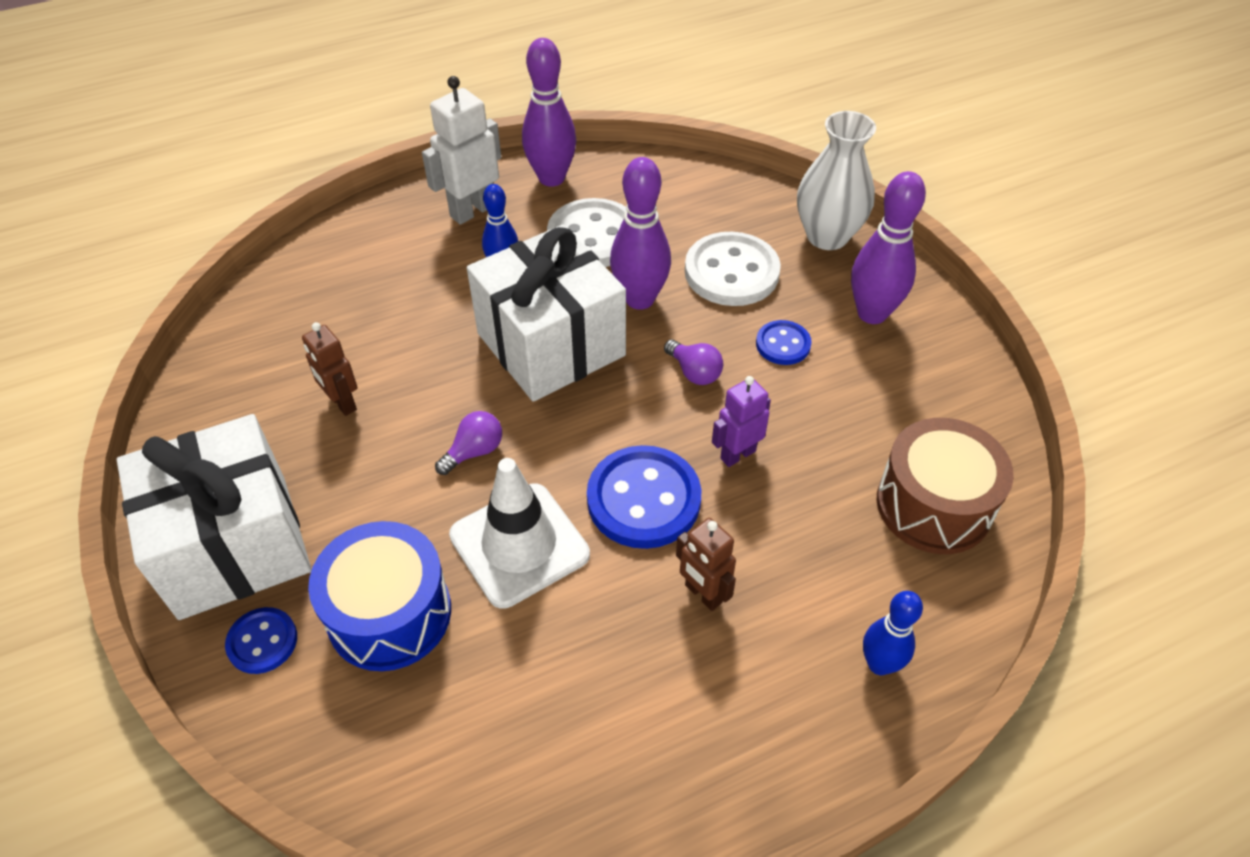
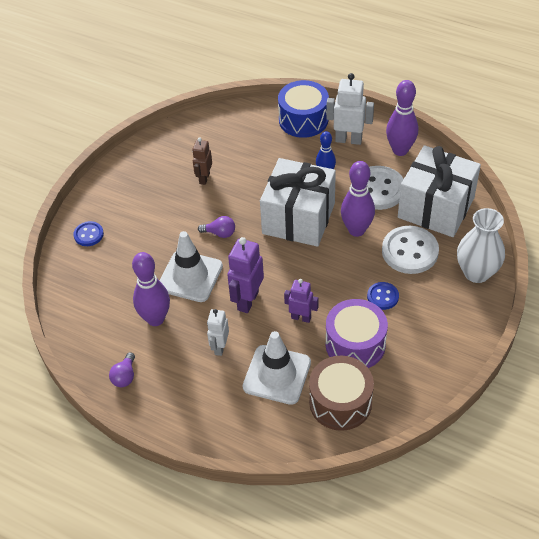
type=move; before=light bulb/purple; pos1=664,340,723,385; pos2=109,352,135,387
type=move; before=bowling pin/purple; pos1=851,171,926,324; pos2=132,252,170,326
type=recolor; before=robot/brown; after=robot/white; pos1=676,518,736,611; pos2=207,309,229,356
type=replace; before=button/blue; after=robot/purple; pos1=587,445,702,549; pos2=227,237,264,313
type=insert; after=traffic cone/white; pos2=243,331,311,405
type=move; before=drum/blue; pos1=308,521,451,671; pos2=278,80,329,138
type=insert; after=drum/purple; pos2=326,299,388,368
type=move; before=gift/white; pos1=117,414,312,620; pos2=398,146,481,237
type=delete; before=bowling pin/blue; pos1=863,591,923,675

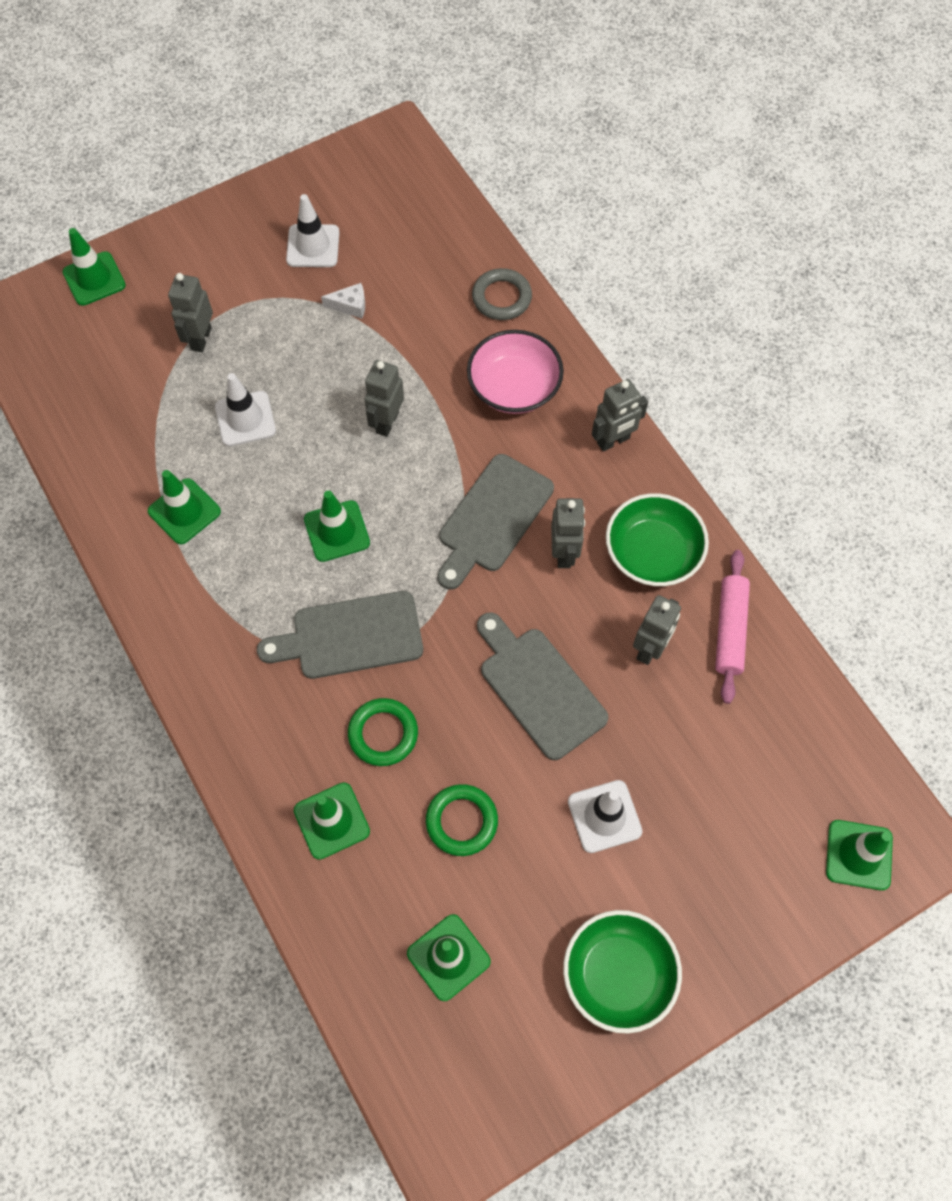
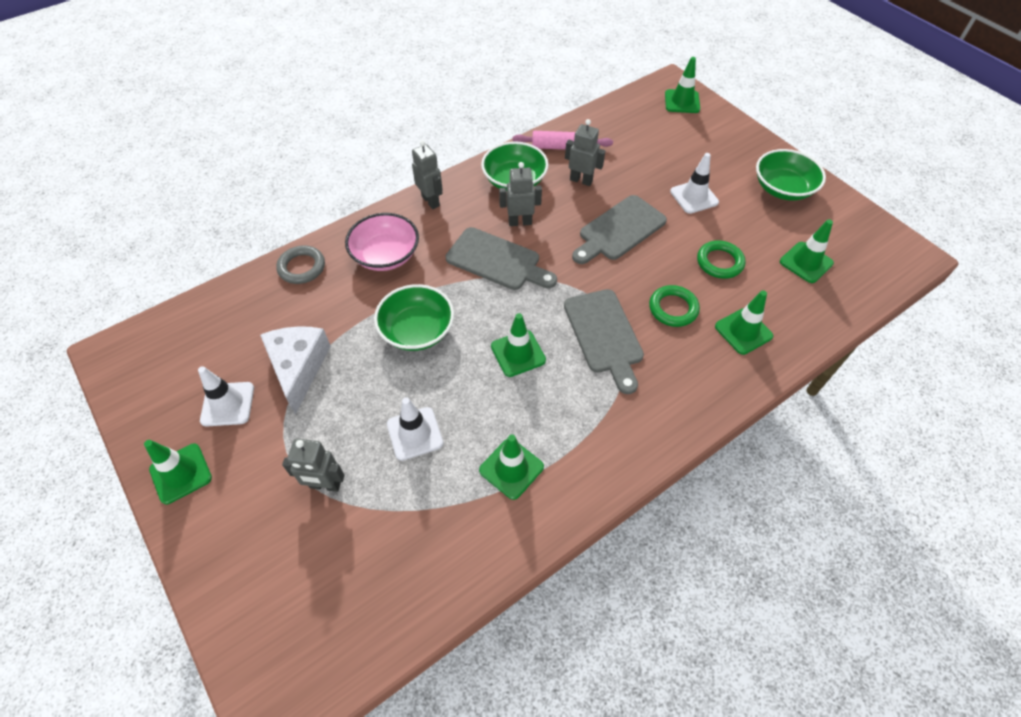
type=move; before=traffic cone/green; pos1=62,228,126,306; pos2=144,440,212,504
type=resize; before=cheese/white; pos1=321,283,365,319; pos2=260,326,331,415; scale=2.2
type=replace; before=robot/grey; after=bowl/green; pos1=364,360,404,437; pos2=374,284,454,351

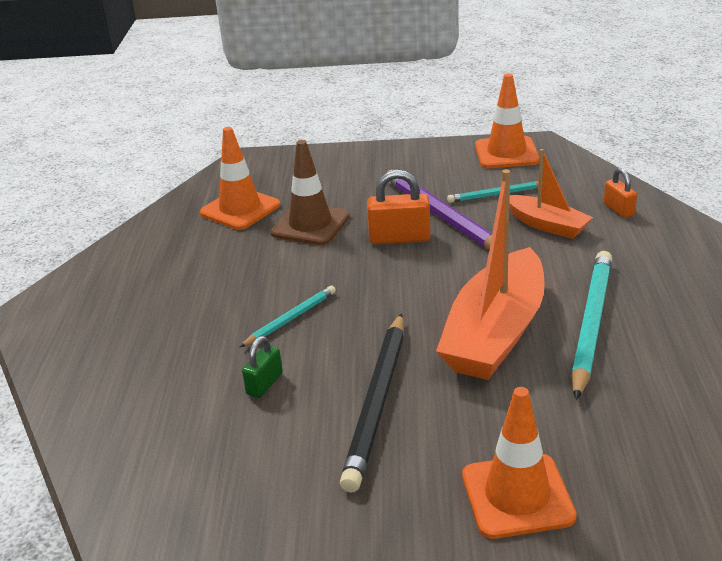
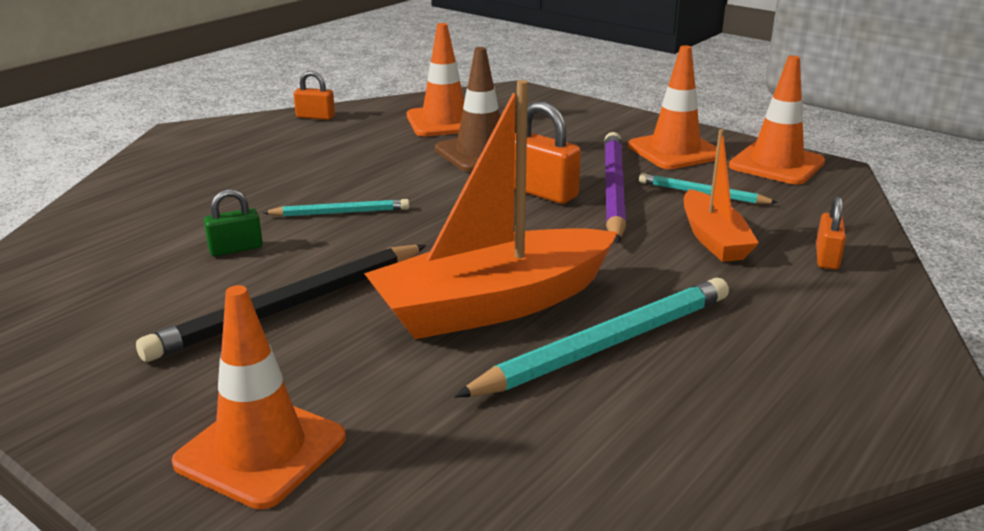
type=insert; after=padlock/orange; pos2=294,70,335,120
type=insert; after=traffic cone/orange; pos2=628,45,717,169

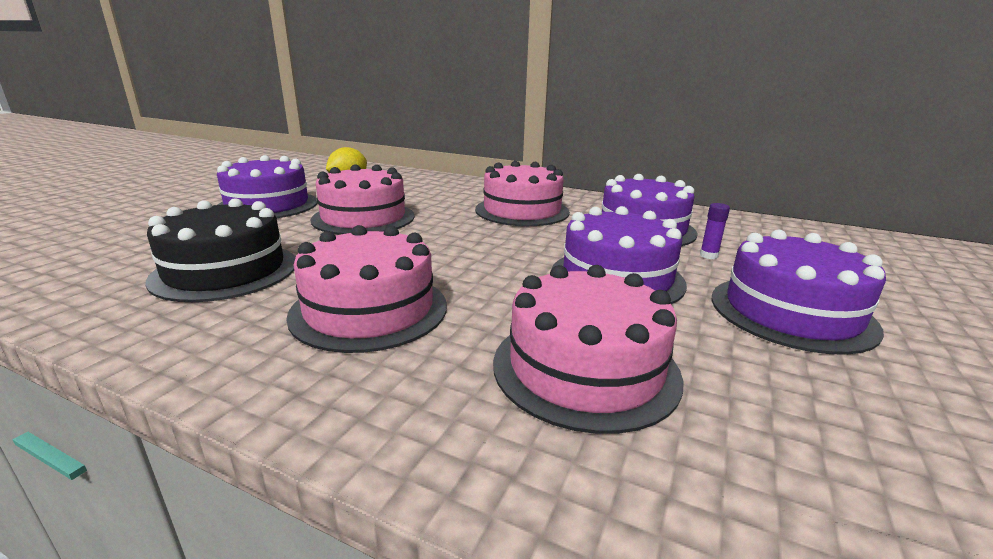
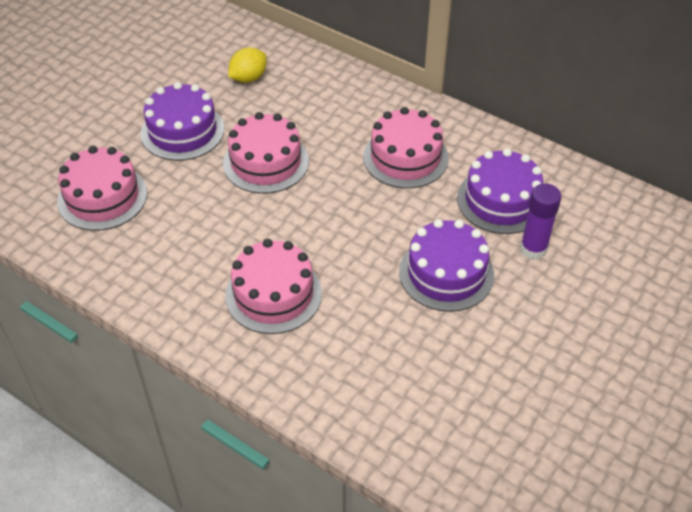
type=move; before=cake/pink; pos1=493,265,684,434; pos2=57,146,147,231
type=resize; before=glue stick/purple; pos1=700,203,730,259; pos2=520,183,561,260; scale=1.97
type=delete; before=cake/black; pos1=146,198,296,302
type=delete; before=cake/purple; pos1=711,230,886,355

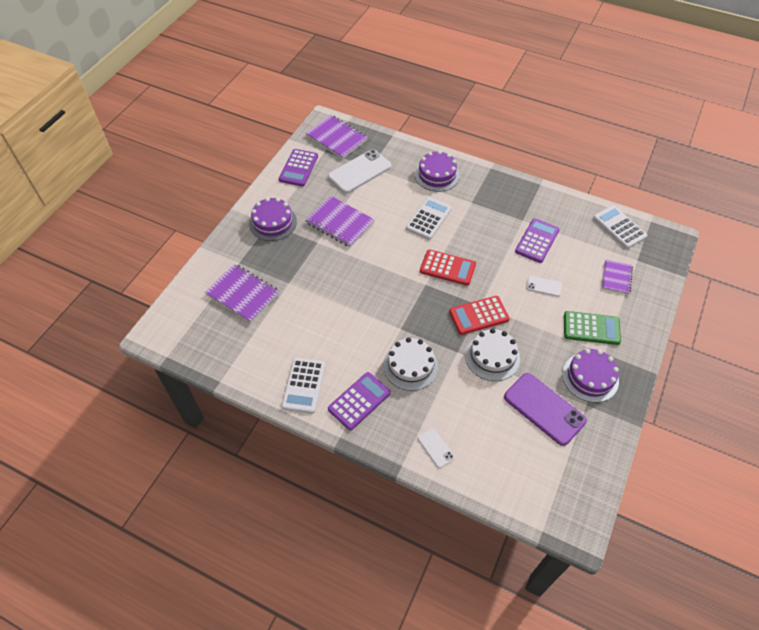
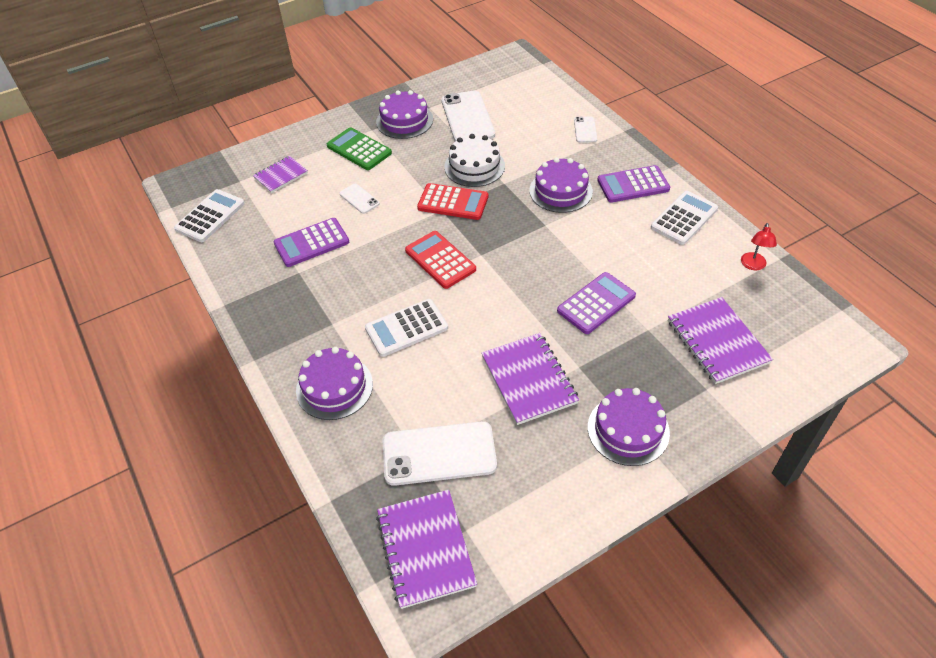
type=rotate; before=calculator/white; pos1=593,205,648,249; pos2=174,189,245,242; turn=-150
type=recolor; before=phone/purple; after=phone/white; pos1=504,373,587,446; pos2=442,91,495,141
type=recolor; before=cake/white; after=cake/purple; pos1=383,337,438,391; pos2=530,157,593,213
type=move; before=calculator/purple; pos1=279,149,318,186; pos2=557,272,636,334
type=insert; after=lamp/red; pos2=741,223,777,270

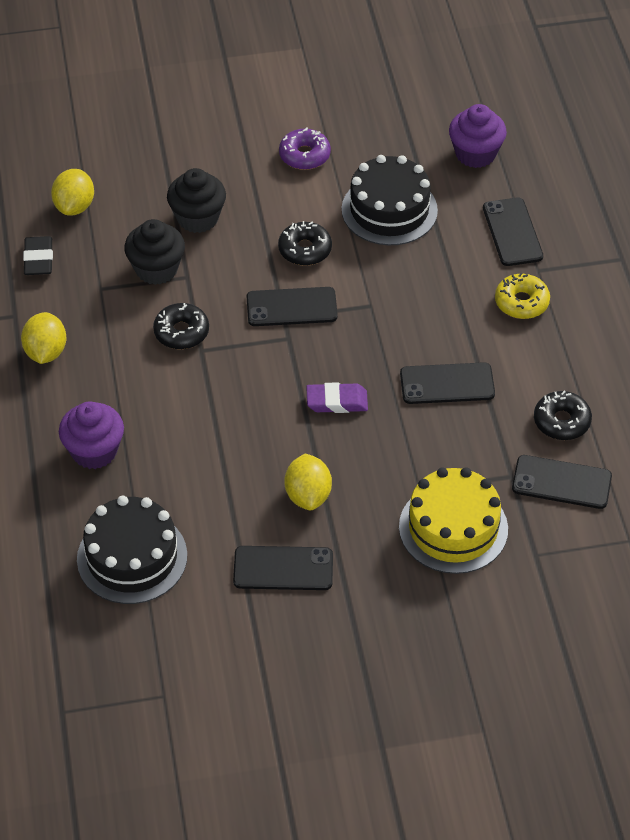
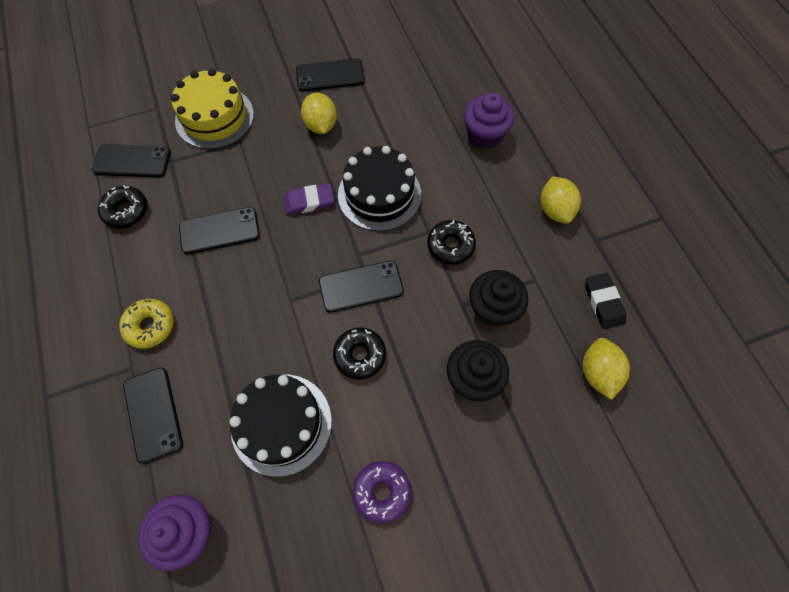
type=move; before=cake/black; pos1=77,496,187,604; pos2=338,146,421,231

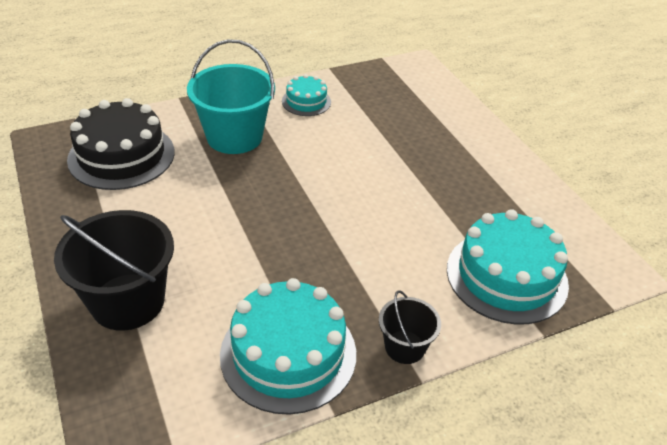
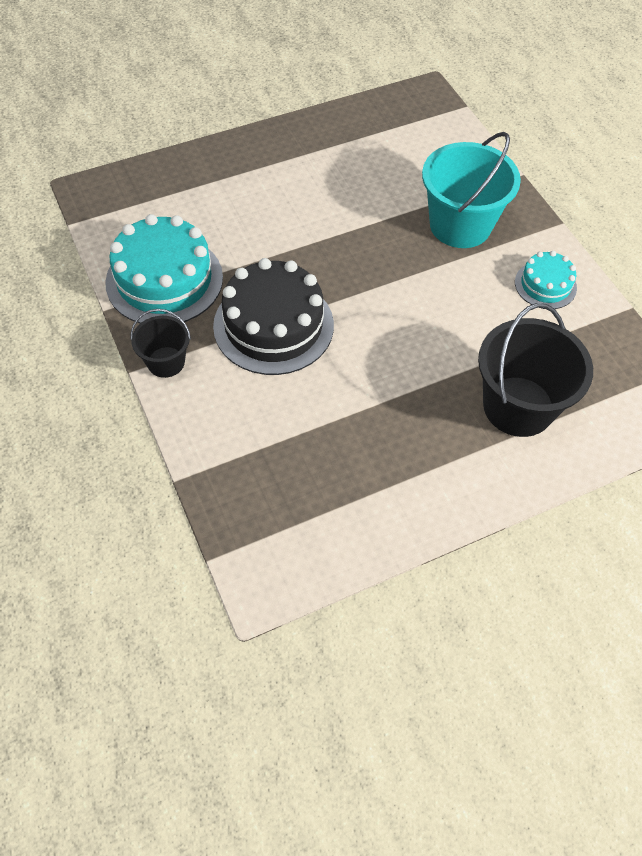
type=move; before=cake/black; pos1=67,98,175,190; pos2=213,258,334,375
type=move; before=bucket/black; pos1=54,210,174,331; pos2=478,303,593,437
type=delete; before=cake/turquoise; pos1=447,209,569,324

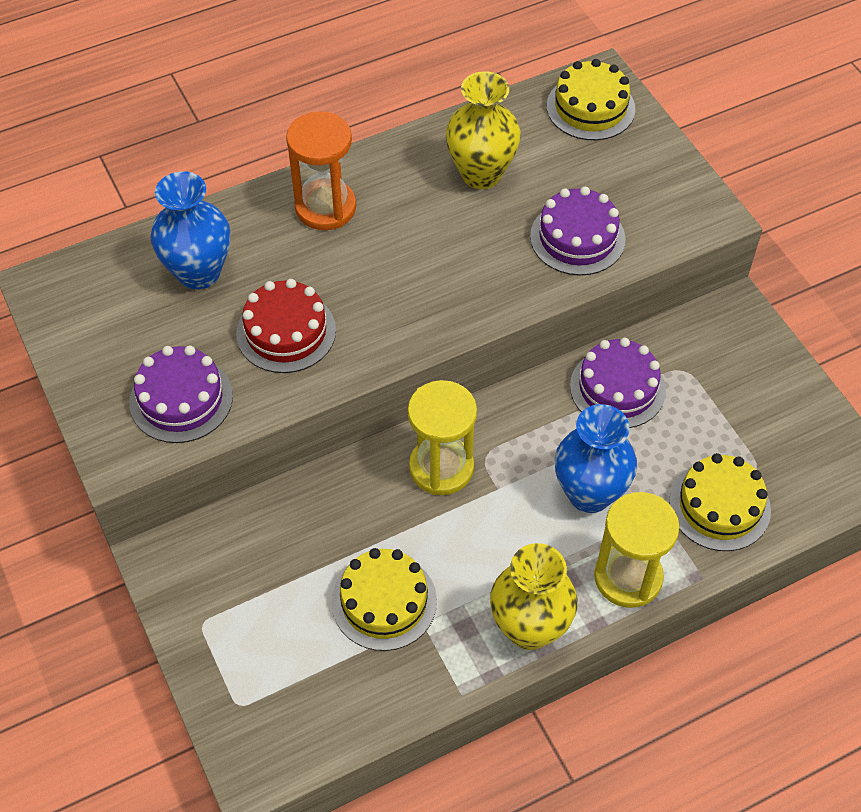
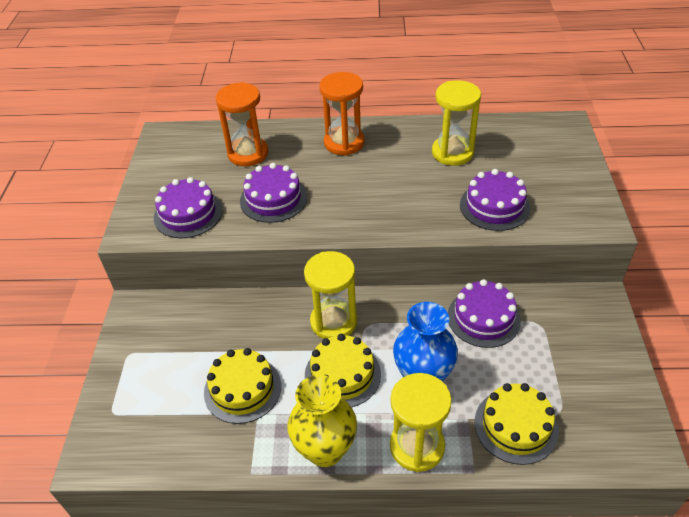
type=replace; before=vase/blue; after=hourglass/orange; pos1=150,171,230,290; pos2=216,82,269,166
type=recolor; before=cake/red; after=cake/purple; pos1=236,279,336,373; pos2=240,163,307,223
type=move; before=cake/yellow; pos1=547,59,635,140; pos2=305,334,381,407
type=replace; before=vase/yellow; after=hourglass/yellow; pos1=446,71,521,189; pos2=432,80,481,166

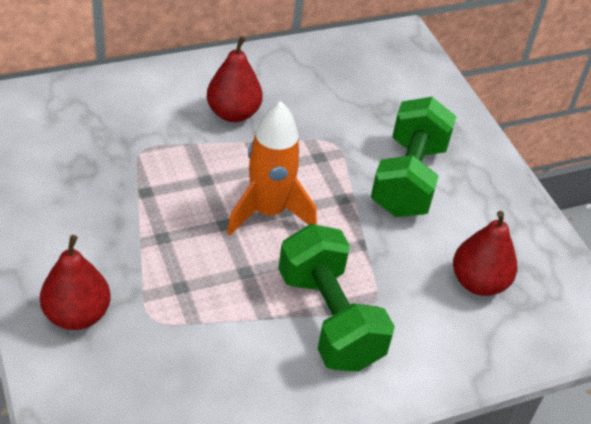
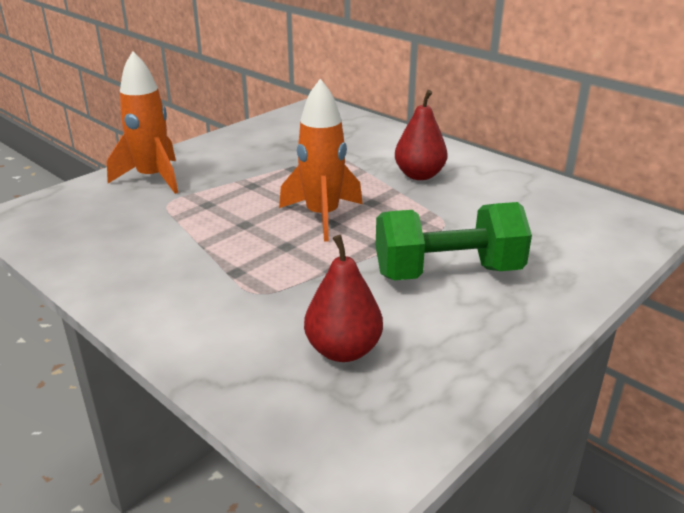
type=replace; before=pear/red; after=rocket/orange; pos1=40,235,110,330; pos2=107,51,178,194
type=delete; before=dumbbell/green; pos1=278,224,395,372

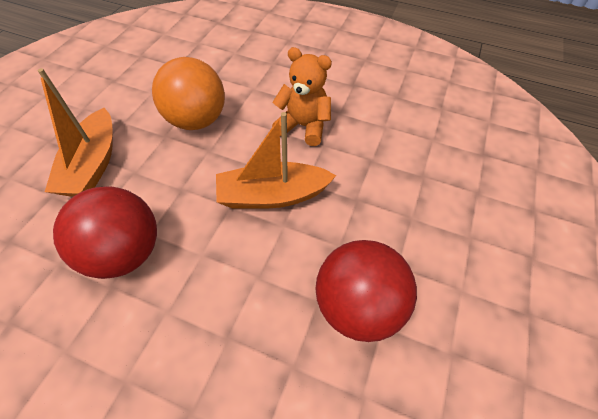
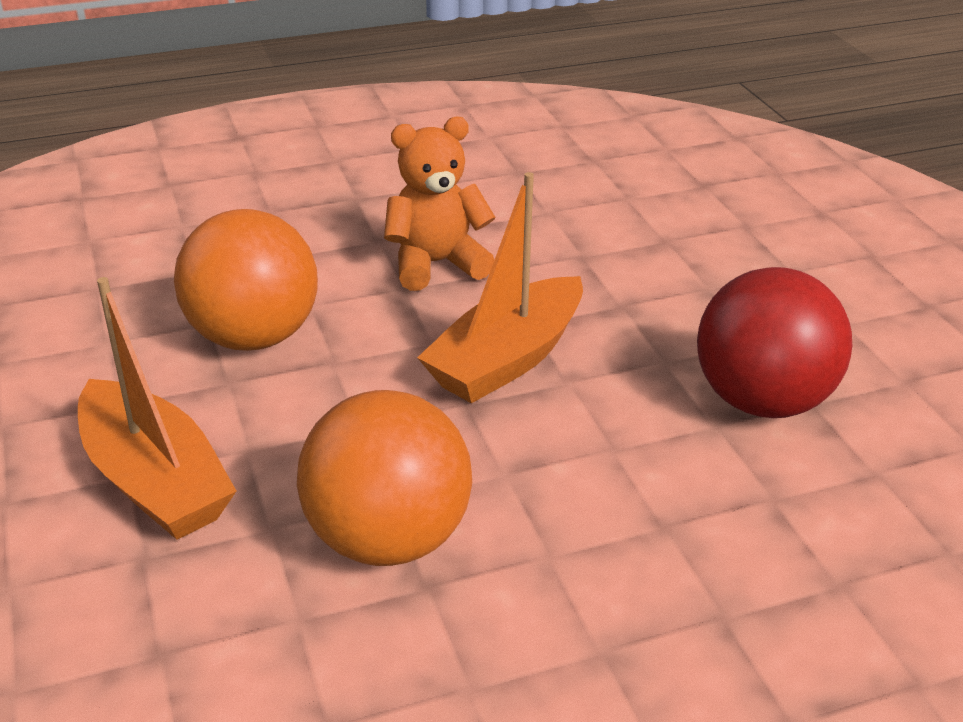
type=recolor; before=ball/red; after=ball/orange; pos1=53,186,157,279; pos2=297,390,472,566

